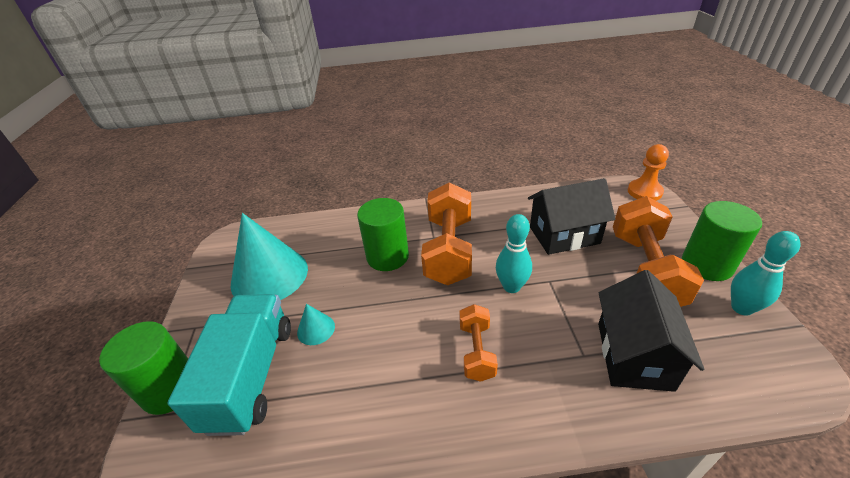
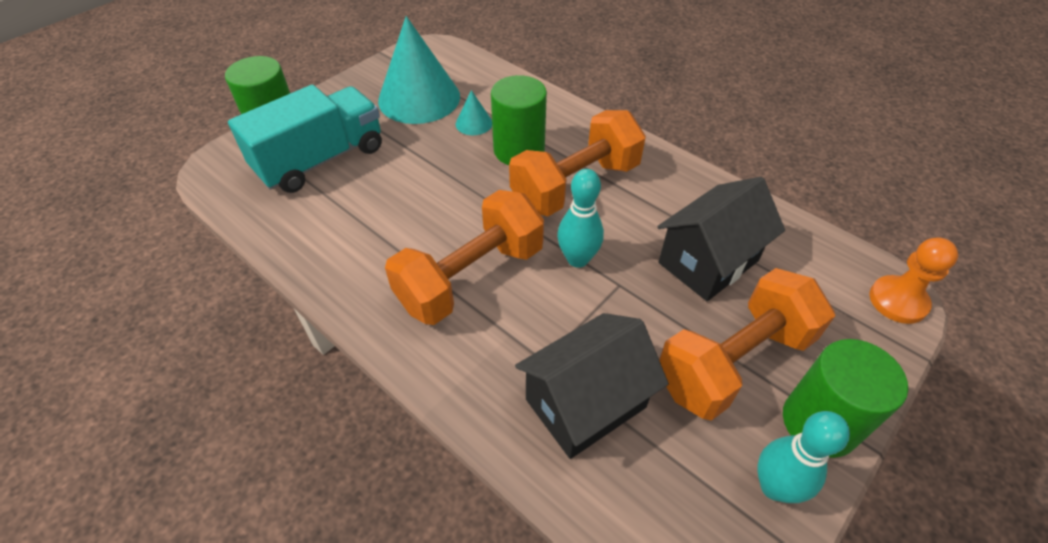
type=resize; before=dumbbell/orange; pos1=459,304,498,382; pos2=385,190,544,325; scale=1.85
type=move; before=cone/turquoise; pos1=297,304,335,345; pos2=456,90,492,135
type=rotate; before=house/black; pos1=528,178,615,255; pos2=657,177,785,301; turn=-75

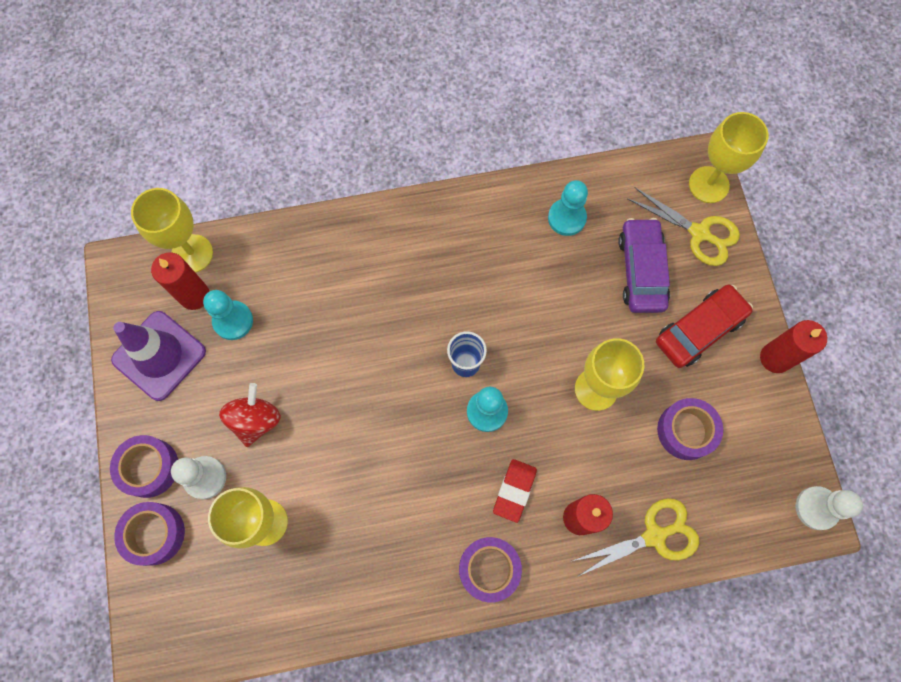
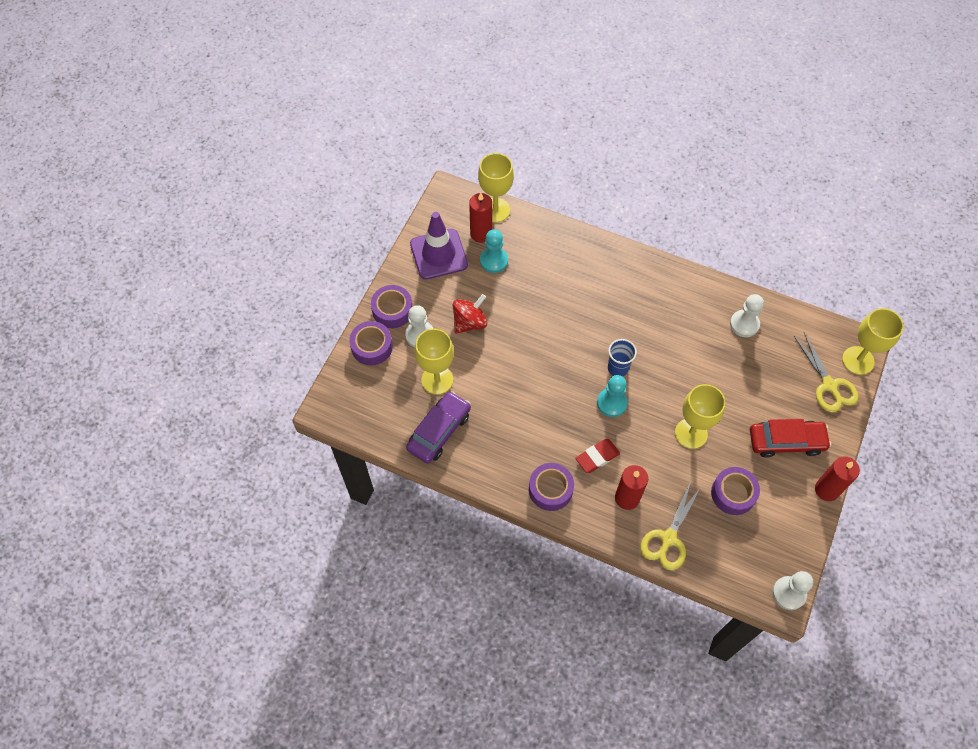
type=move; before=car/purple; pos1=618,218,670,313; pos2=406,391,471,464
type=rotate; before=scissors/yellow; pos1=573,498,699,577; pos2=640,481,701,570; turn=105
type=recolor; before=pawn/turquoise; after=pawn/white; pos1=548,180,588,236; pos2=730,294,764,337

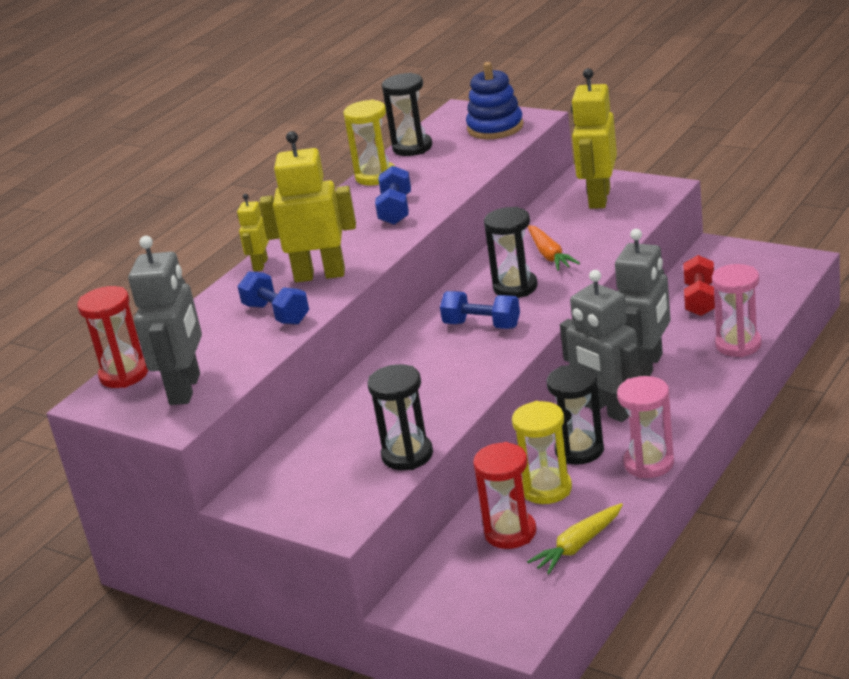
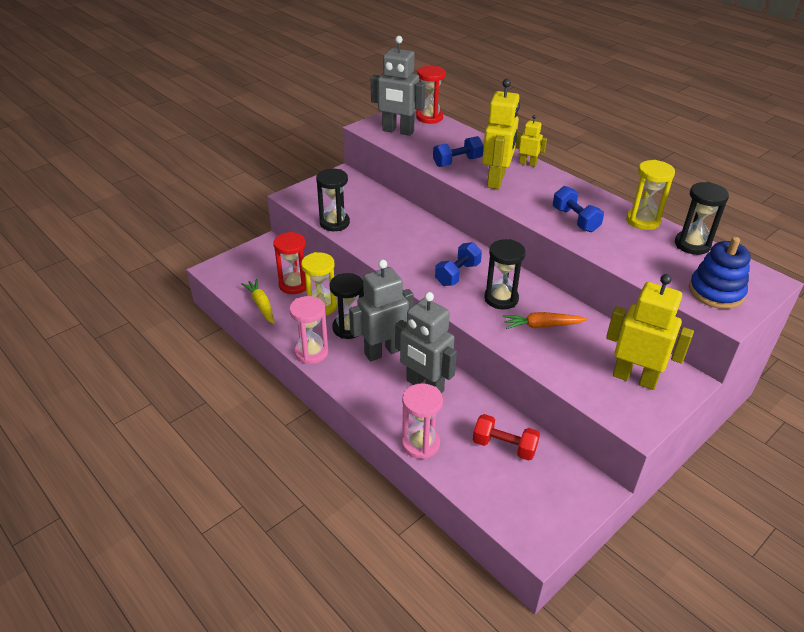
type=rotate; before=dumbbell/blue; pos1=375,166,411,225; pos2=553,186,604,232; turn=45

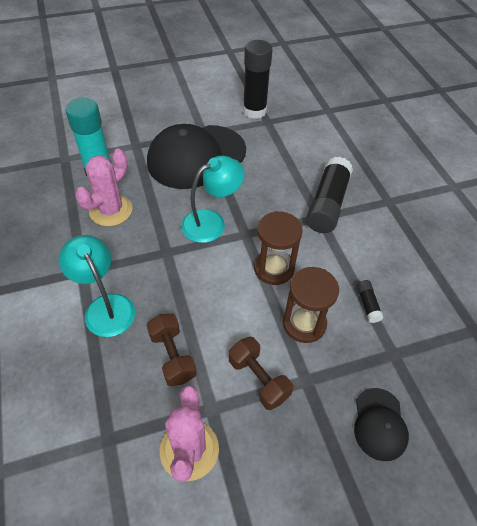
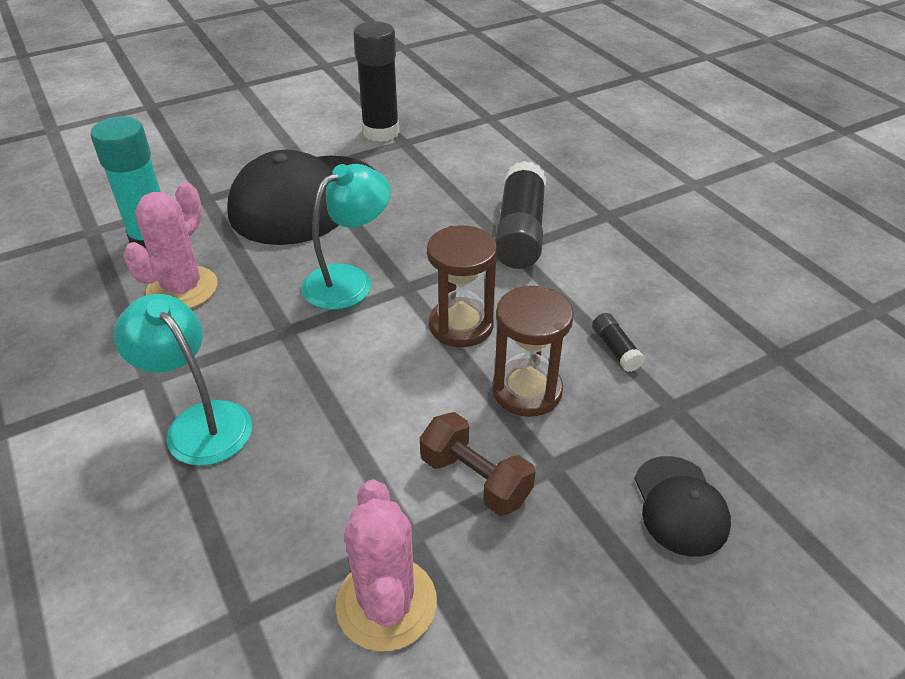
type=delete; before=dumbbell/brown; pos1=147,314,197,386

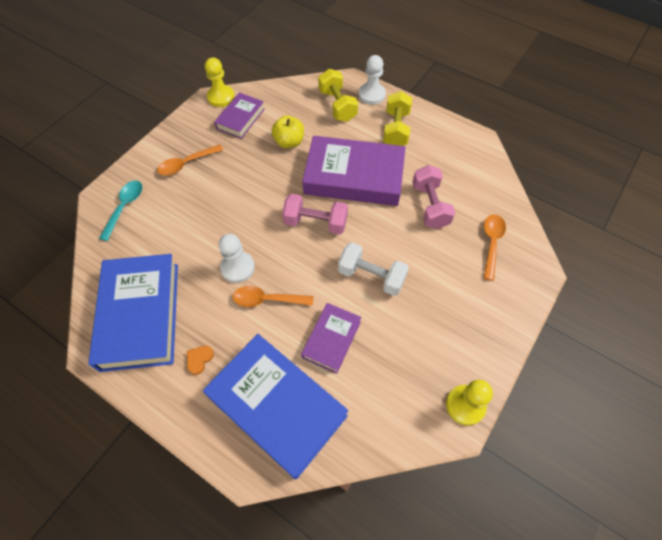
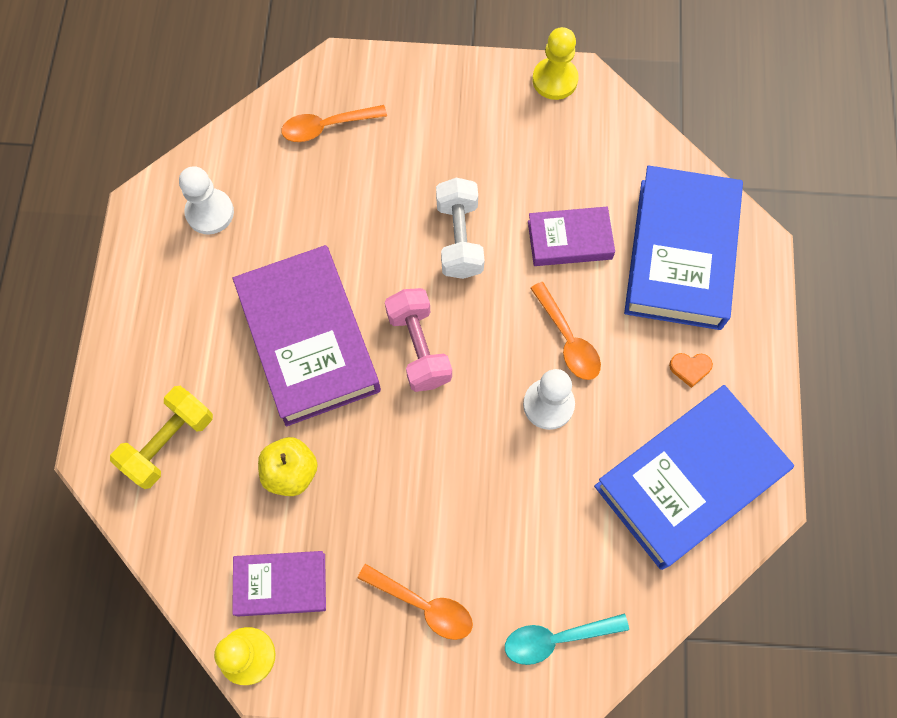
type=move; before=pawn/white; pos1=359,55,386,105; pos2=179,166,234,235
type=delete; before=dumbbell/yellow; pos1=383,91,412,146
type=delete; before=dumbbell/pink; pos1=413,165,455,229

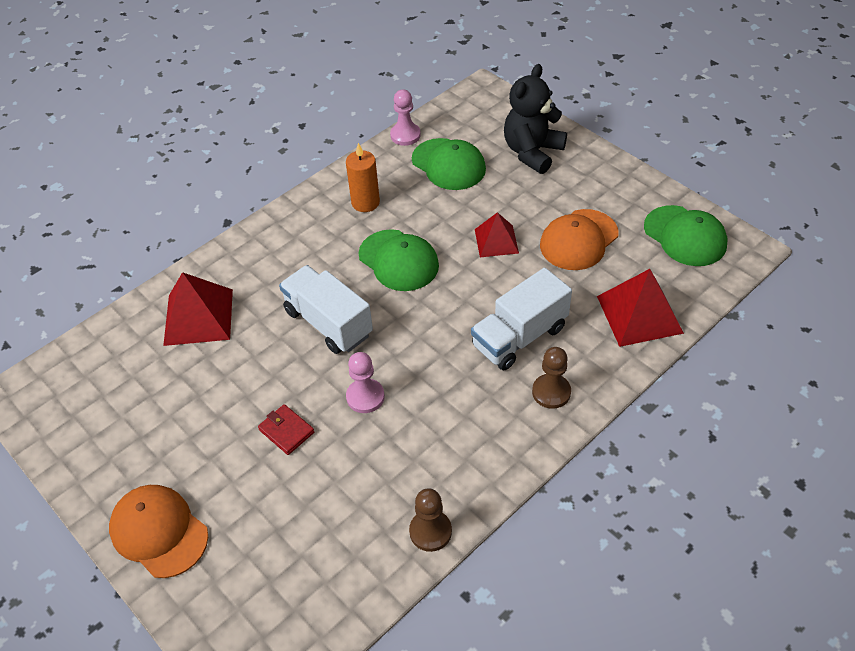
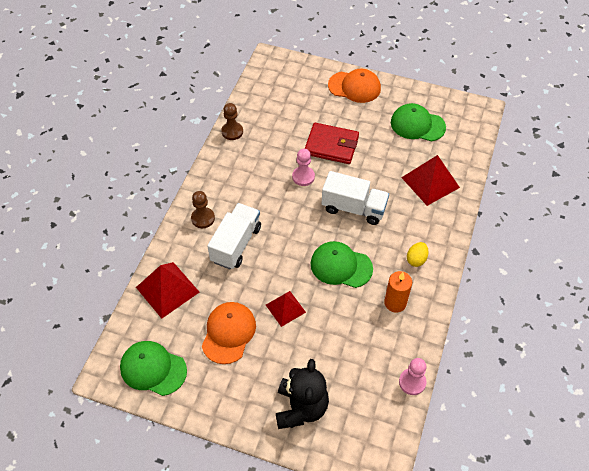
type=resize; before=wallet/red; pos1=258,404,314,455; pos2=305,123,359,164; scale=1.88
type=move; before=cap/green; pos1=412,138,486,190; pos2=391,103,446,141
type=insert; after=egg/yellow; pos2=407,242,429,267

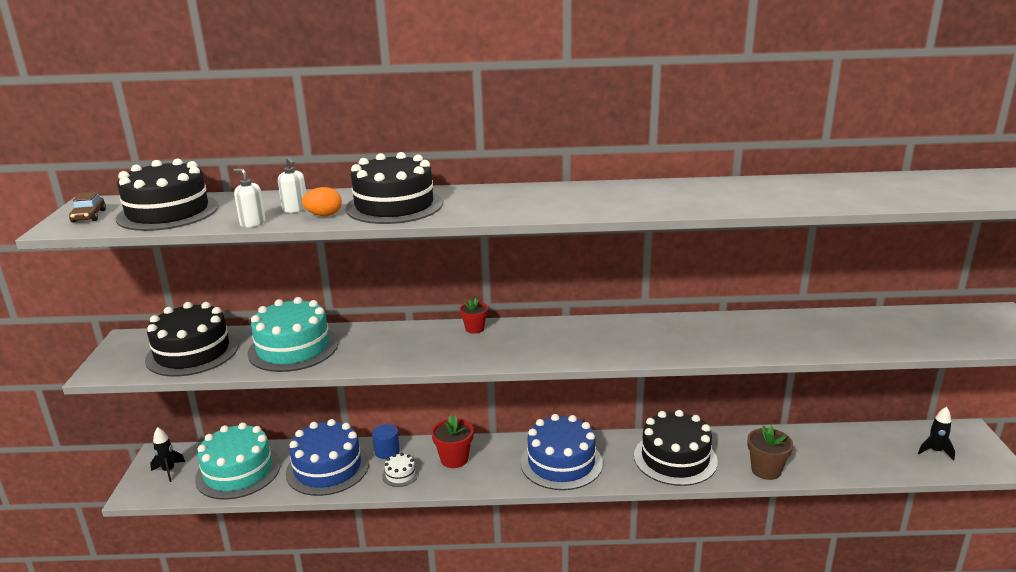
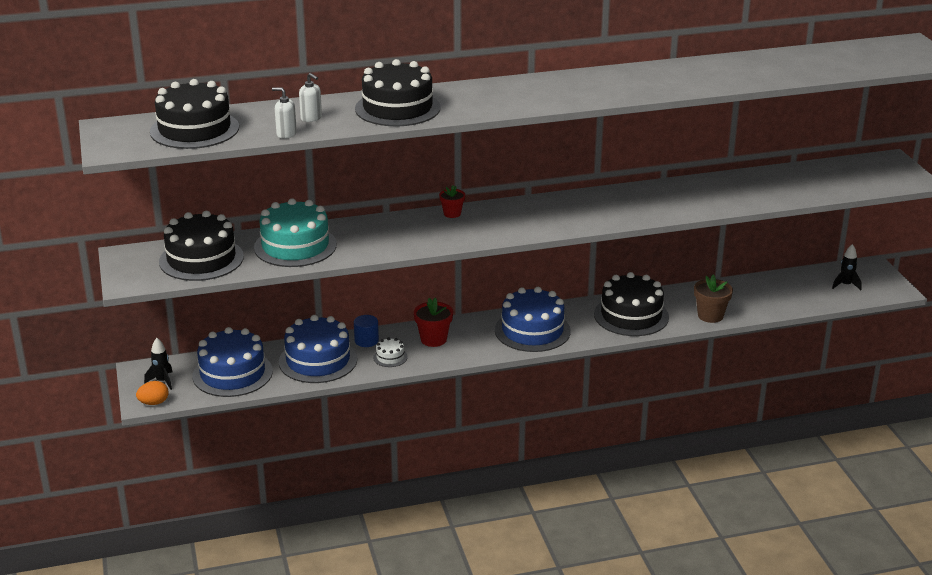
type=move; before=egg/orange; pos1=302,187,342,216; pos2=136,381,169,405
type=recolor; before=cake/turquoise; after=cake/blue; pos1=195,422,281,500; pos2=193,327,273,397
type=delete; before=car/brown; pos1=69,192,106,223

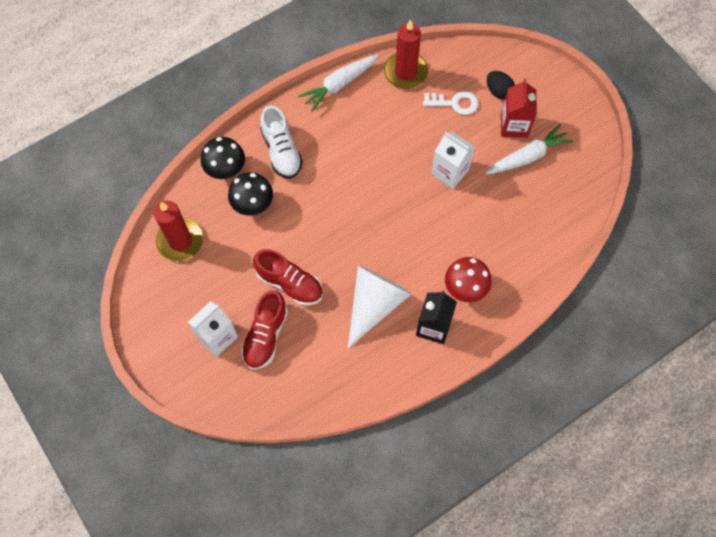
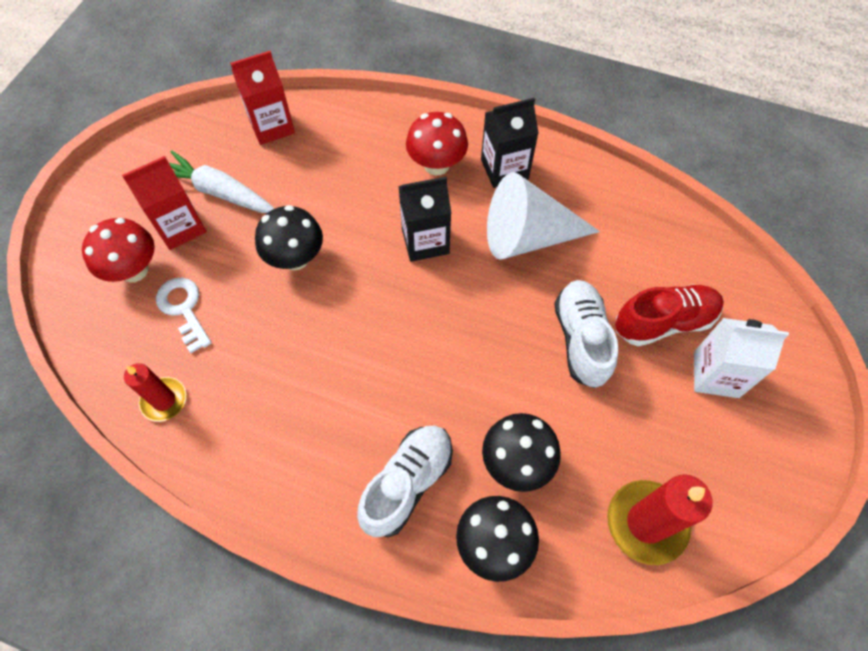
type=replace; before=egg/black; after=mushroom/red; pos1=487,71,515,99; pos2=82,218,155,282
type=resize; before=candle/red; pos1=384,19,428,89; pos2=124,363,186,422; scale=0.62
type=insert; after=carton/red; pos2=230,51,295,145
type=replace; before=carton/white; after=mushroom/black; pos1=431,131,475,189; pos2=255,205,323,270
type=insert; after=carton/black; pos2=399,177,451,262
type=recolor; before=shoe/red; after=shoe/white; pos1=253,249,323,306; pos2=554,280,618,388
type=delete; before=carrot/white; pos1=298,54,379,112

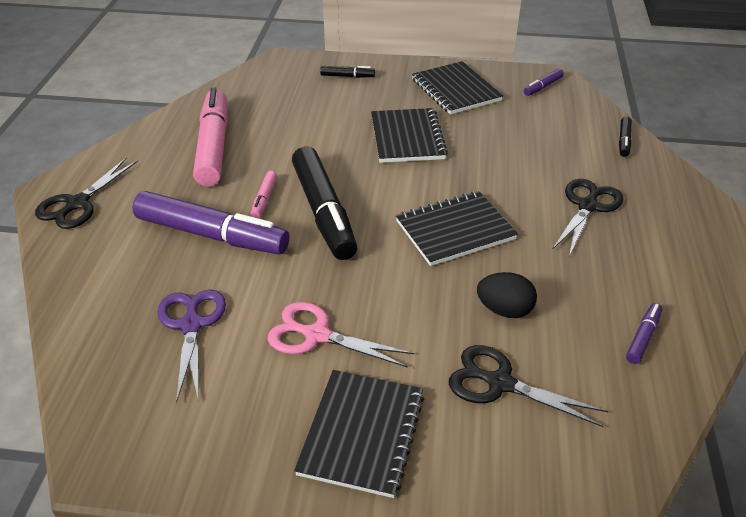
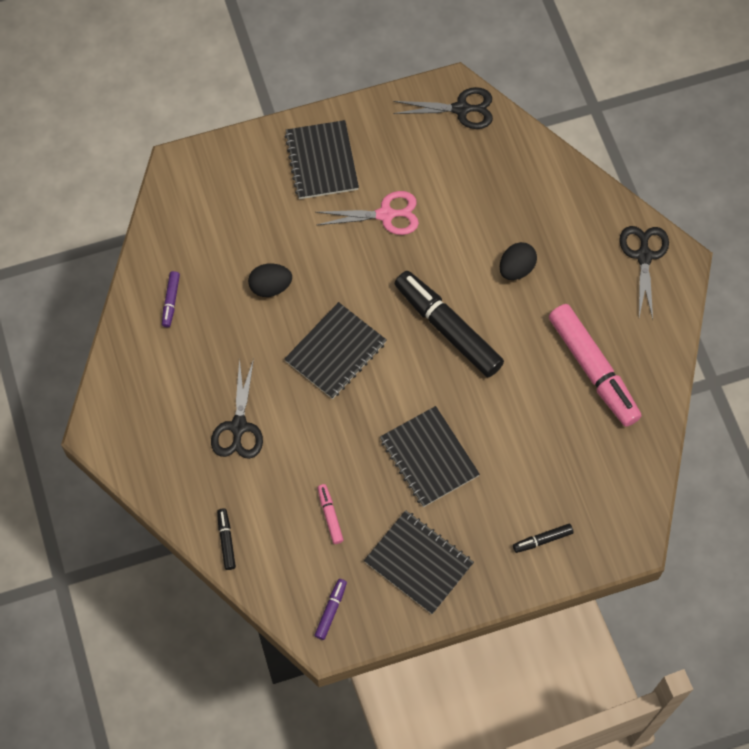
type=move; before=marker/pink; pos1=250,171,277,219; pos2=318,484,344,544
type=move; before=scissors/black; pos1=449,345,608,427; pos2=393,87,493,129
type=replace; before=marker/purple; after=egg/black; pos1=132,191,289,254; pos2=500,242,537,280
type=delete; before=scissors/purple; pos1=158,289,226,403

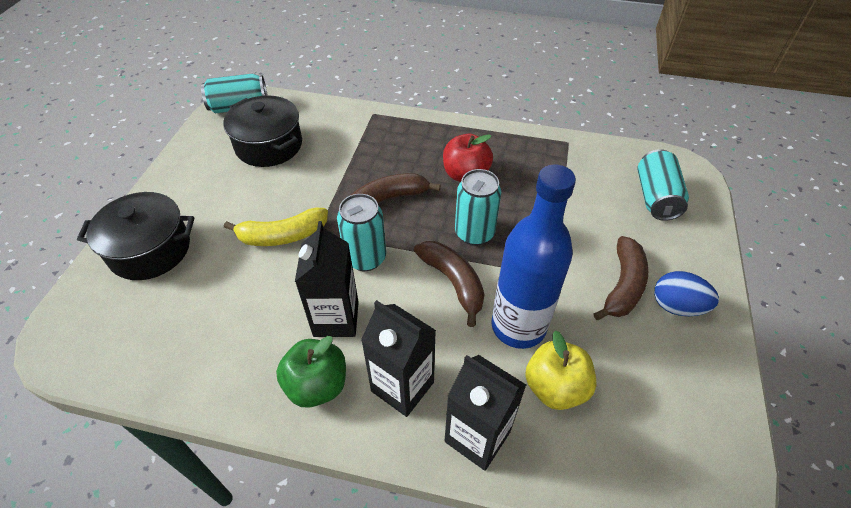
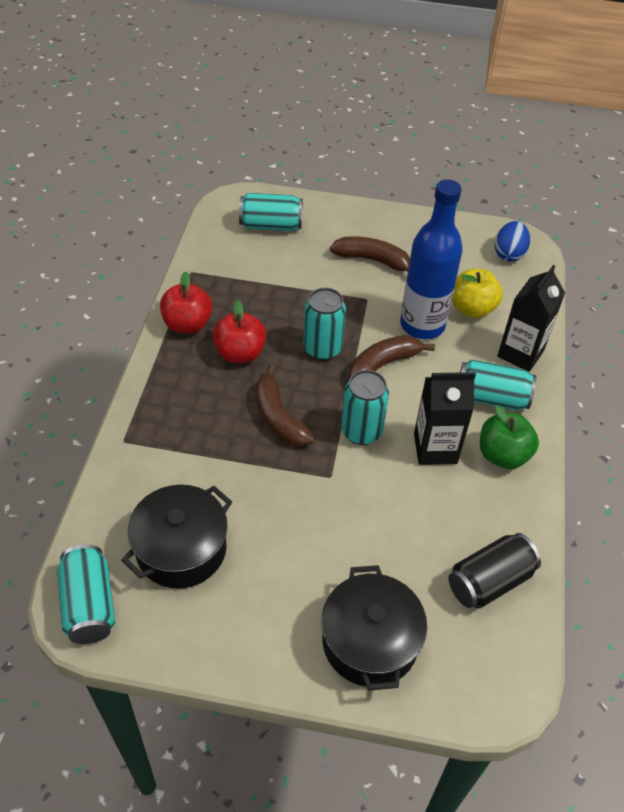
type=insert; after=apple/red; pos2=160,271,213,333
type=insert; after=can/black; pos2=449,533,541,608
type=replace; before=carton/black; after=can/turquoise; pos1=361,300,436,417; pos2=460,359,536,410
type=move; before=egg/blue; pos1=654,271,719,316; pos2=495,221,530,261
type=delete; before=banana/yellow; pos1=224,208,328,246

